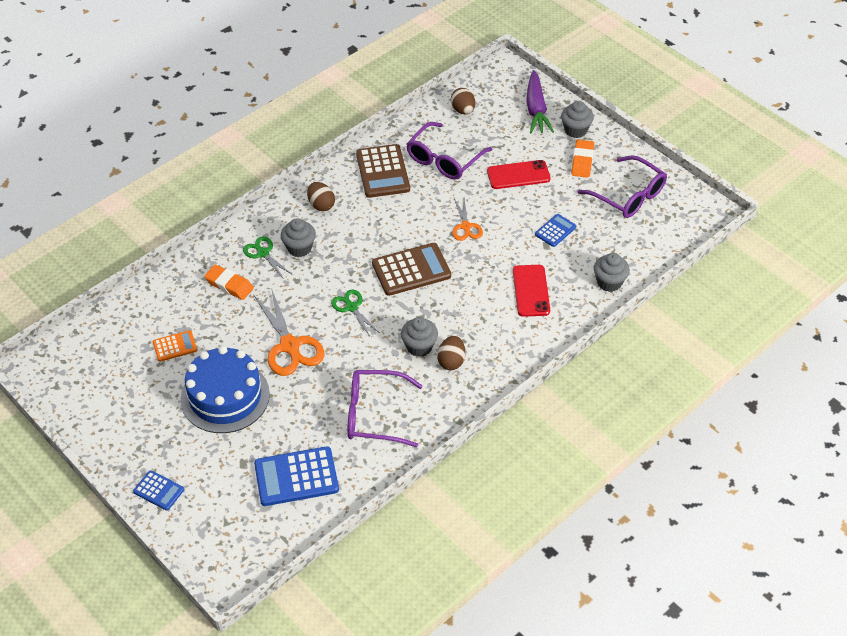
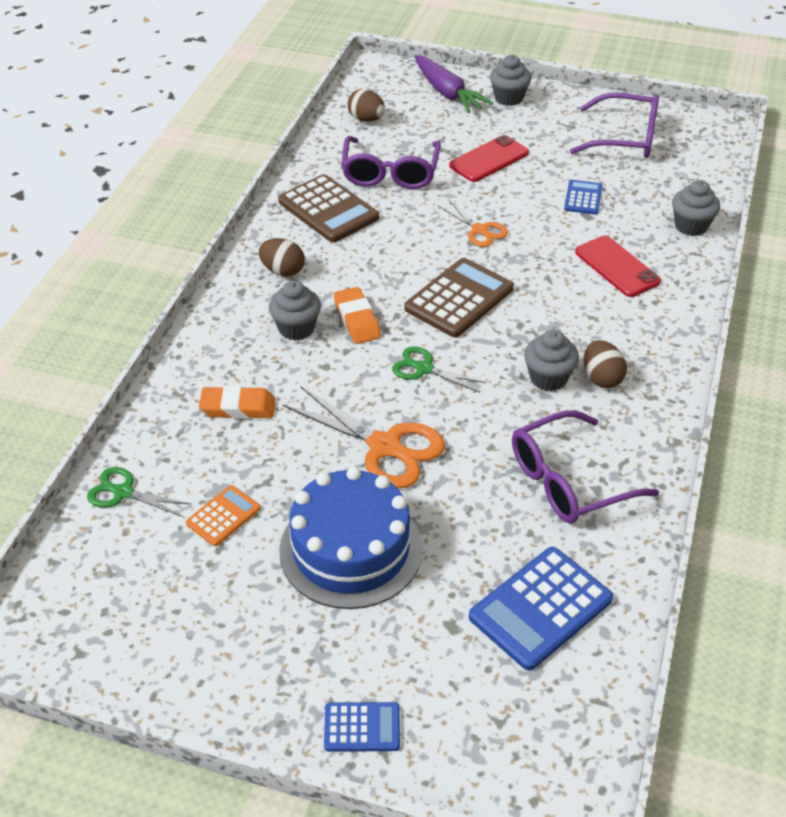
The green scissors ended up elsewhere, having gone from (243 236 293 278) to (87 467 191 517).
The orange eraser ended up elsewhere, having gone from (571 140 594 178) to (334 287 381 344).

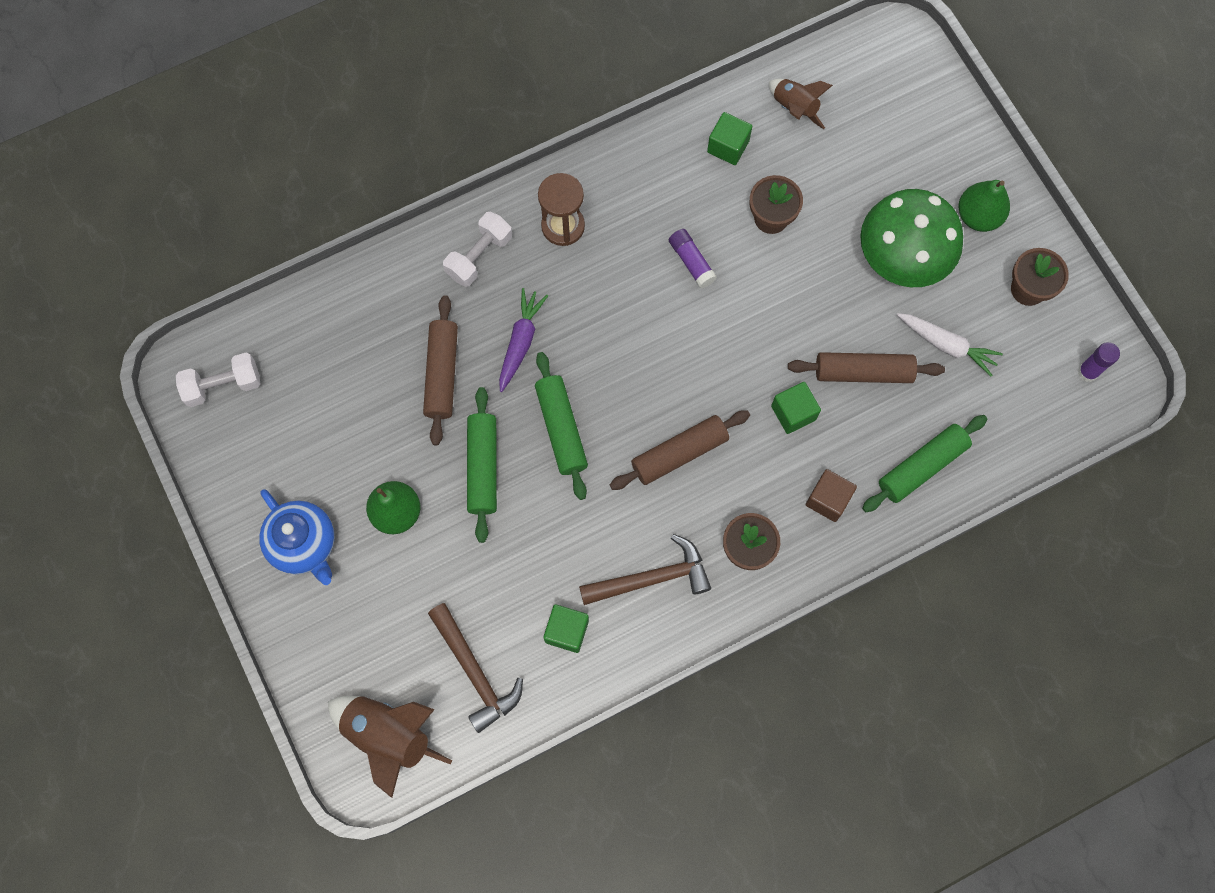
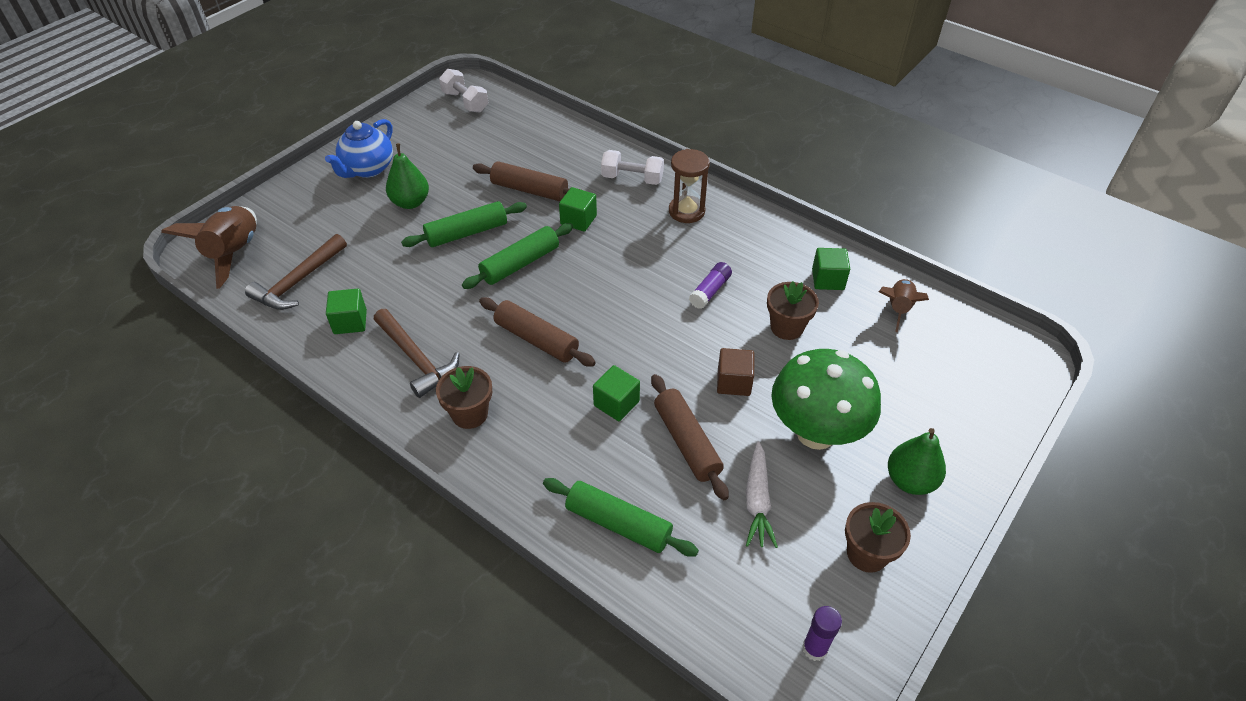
The brown rolling pin at (423 295 458 445) ended up facing another way, 45 degrees clockwise from before.
Where the purple carrot stood at (499 288 548 392), the green cube came to stand at (559 187 597 232).
The brown cube ended up elsewhere, having gone from (806 469 857 522) to (717 348 754 396).

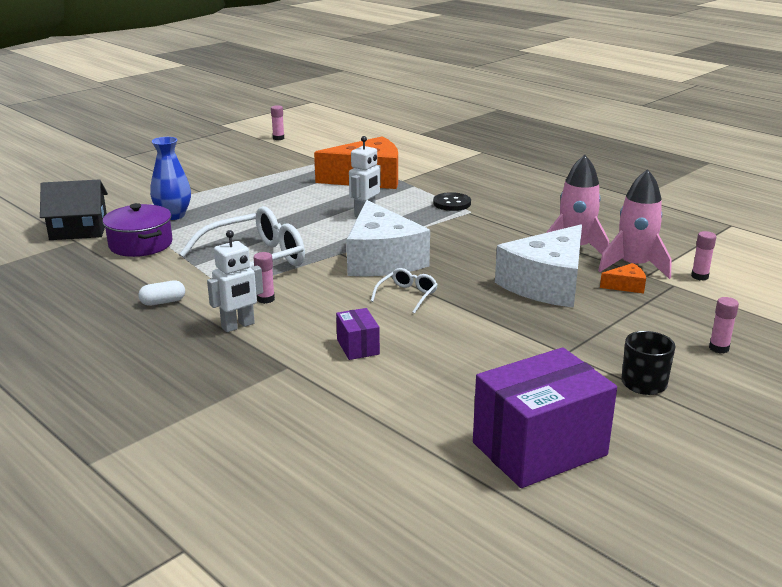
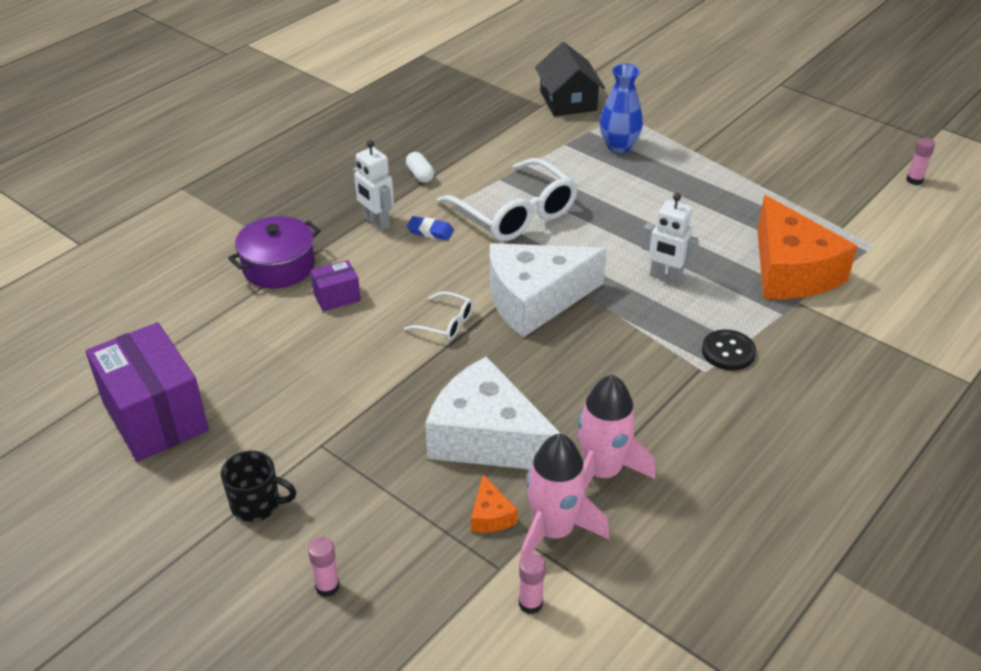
The purple pot ended up elsewhere, having gone from (103 203 173 257) to (228 216 321 288).
Where the pink glue stick stood at (253 252 275 304), the blue eraser came to stand at (407 216 454 240).

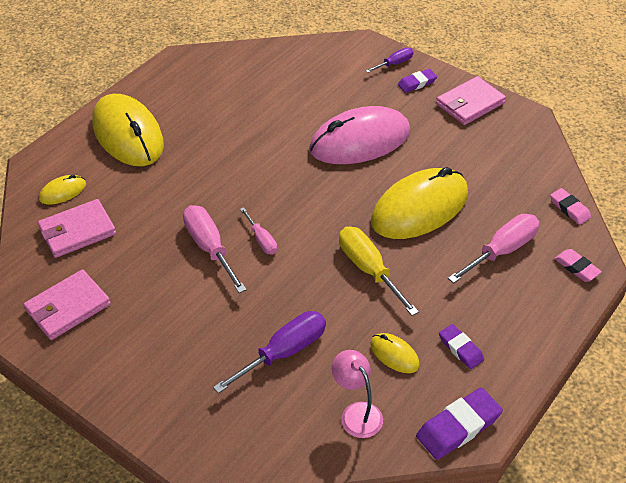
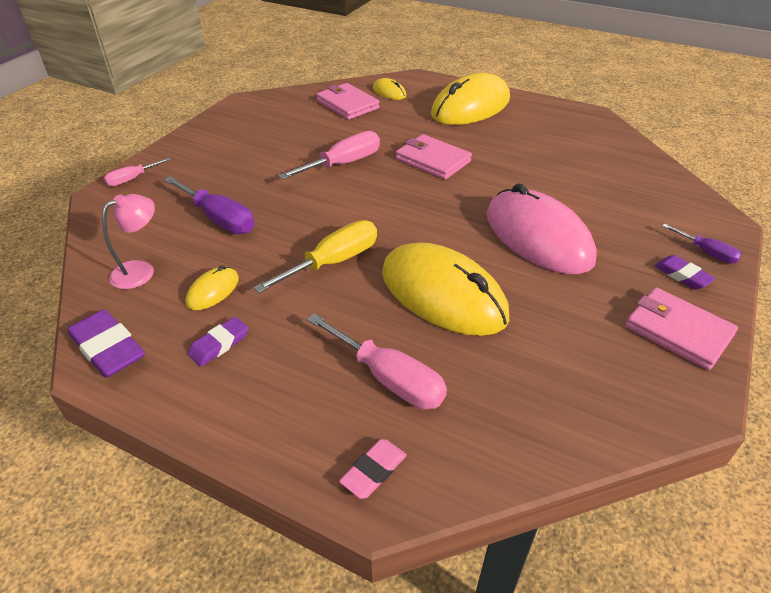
The pink wallet ended up elsewhere, having gone from (23 269 111 340) to (396 134 472 180).
The pink screwdriver ended up elsewhere, having gone from (240 207 277 254) to (104 158 171 186).
The second view lost the pink eraser at (550 188 591 225).

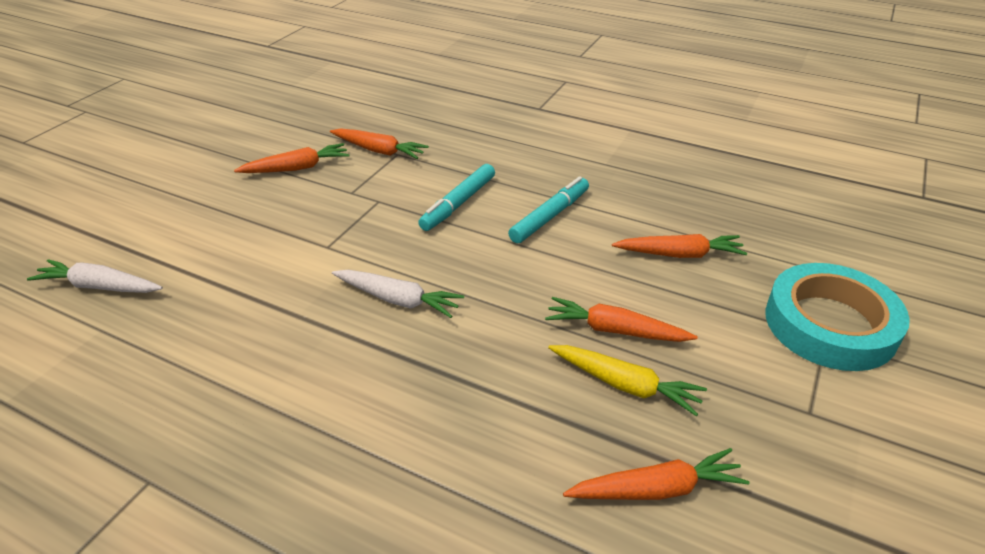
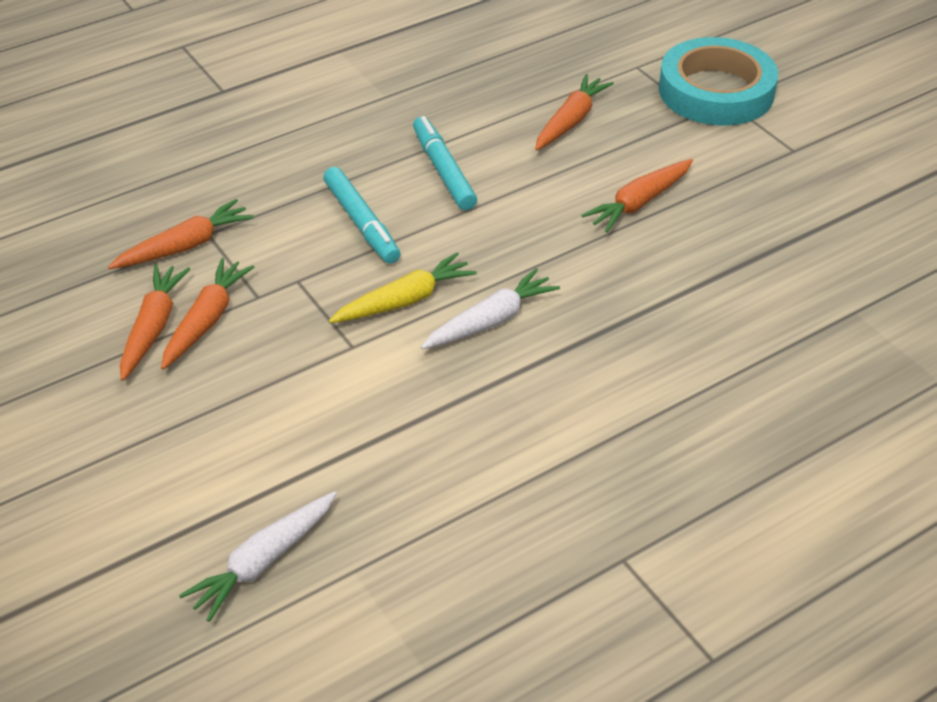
The yellow carrot ended up elsewhere, having gone from (548 345 707 416) to (329 252 477 323).
The orange carrot ended up elsewhere, having gone from (563 448 750 500) to (161 258 254 370).

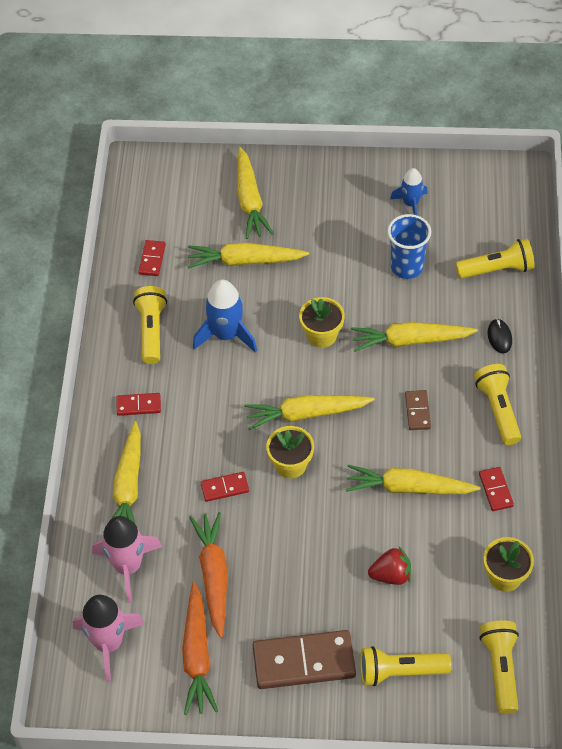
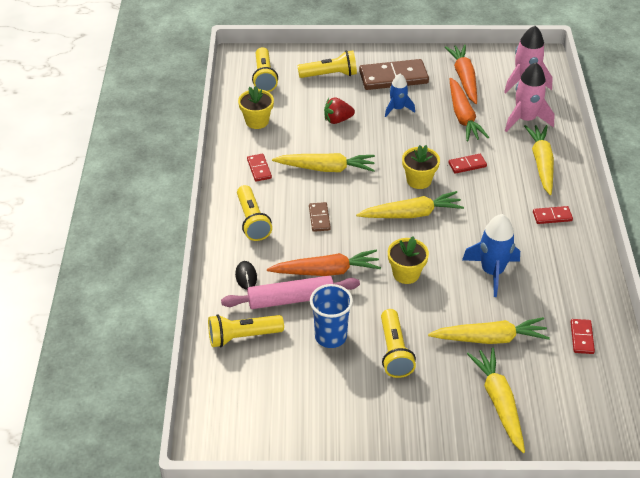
The yellow flashlight ended up elsewhere, having gone from (133 286 167 364) to (381 309 416 378).
What was the yellow carrot at (351 322 478 352) turned into the orange carrot at (267 249 381 276).
The blue rocket ended up elsewhere, having gone from (390 168 428 215) to (385 74 415 117).
The second view gained the pink rolling pin at (221 276 360 309).

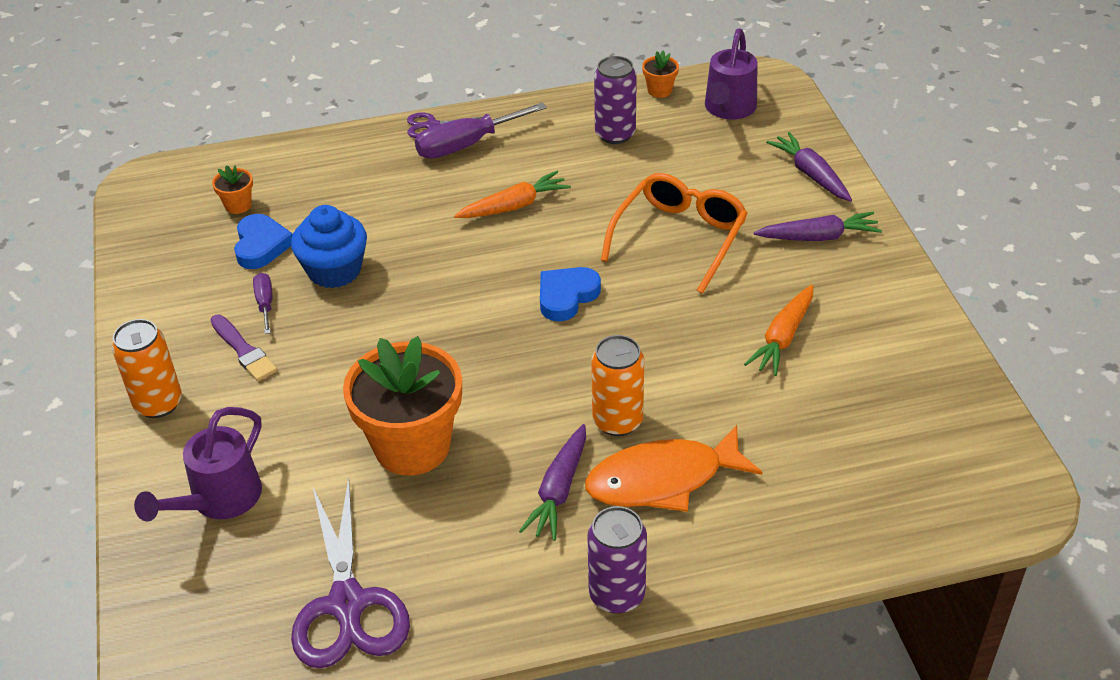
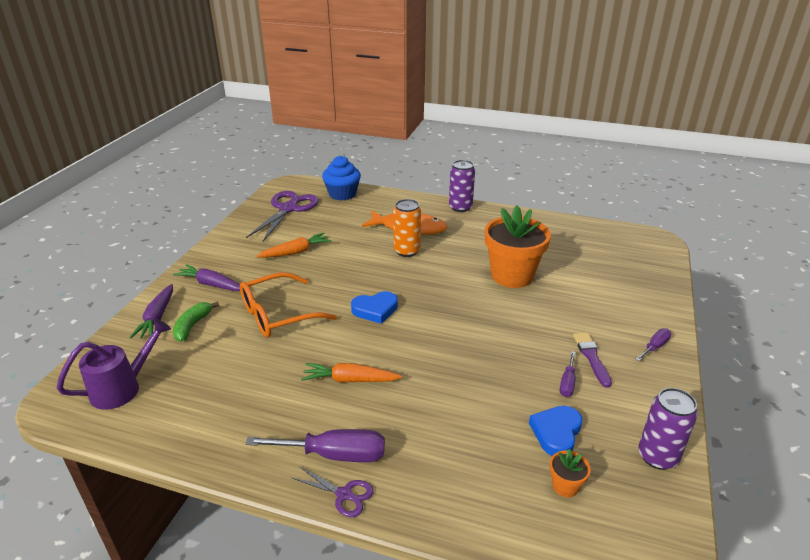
Where the orange can stood at (112 319 182 418), the purple screwdriver came to stand at (636 328 671 361).
The second view lost the purple watering can at (134 407 262 522).
The blue cupcake ended up elsewhere, having gone from (291 205 367 288) to (322 156 361 201).
The purple scissors ended up elsewhere, having gone from (291 477 410 669) to (246 191 319 243).
The second view lost the purple carrot at (519 424 586 541).
The purple can ended up elsewhere, having gone from (594 56 637 144) to (638 388 698 470).
The second view lost the orange flower pot at (642 51 679 98).
The second view gained the green banana at (173 301 219 342).

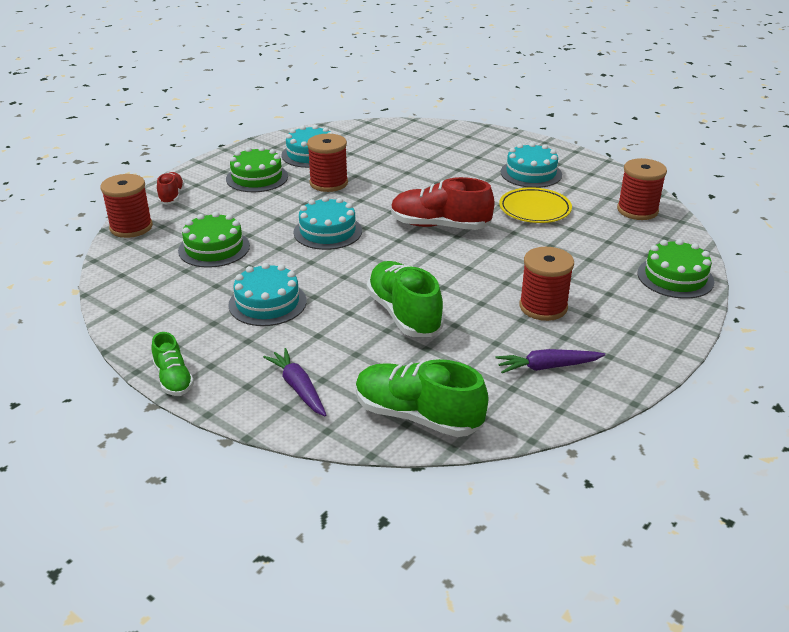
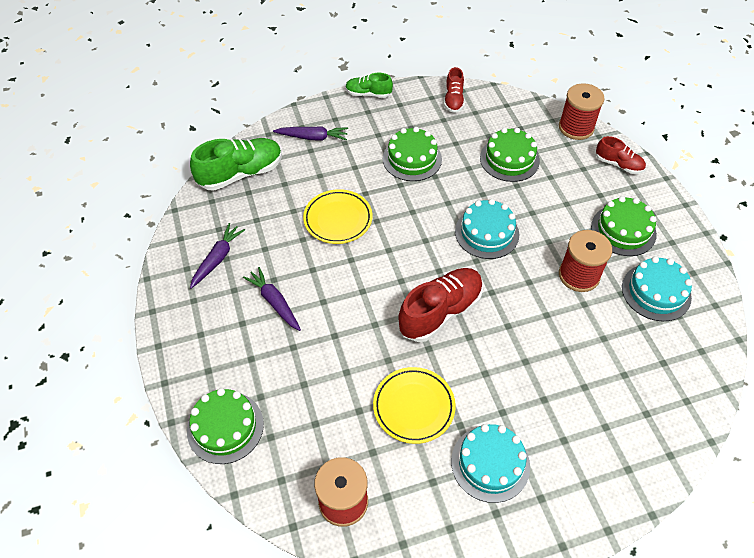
What was the turquoise cake at (228 263 307 326) turned into the green cake at (383 127 442 181).
Where the green shoe stood at (367 261 444 337), the yellow plate came to stand at (303 189 373 244).
Where the red spool stood at (519 247 574 321), the purple carrot came to stand at (243 267 301 331).
The second view gained the red shoe at (444 67 465 113).

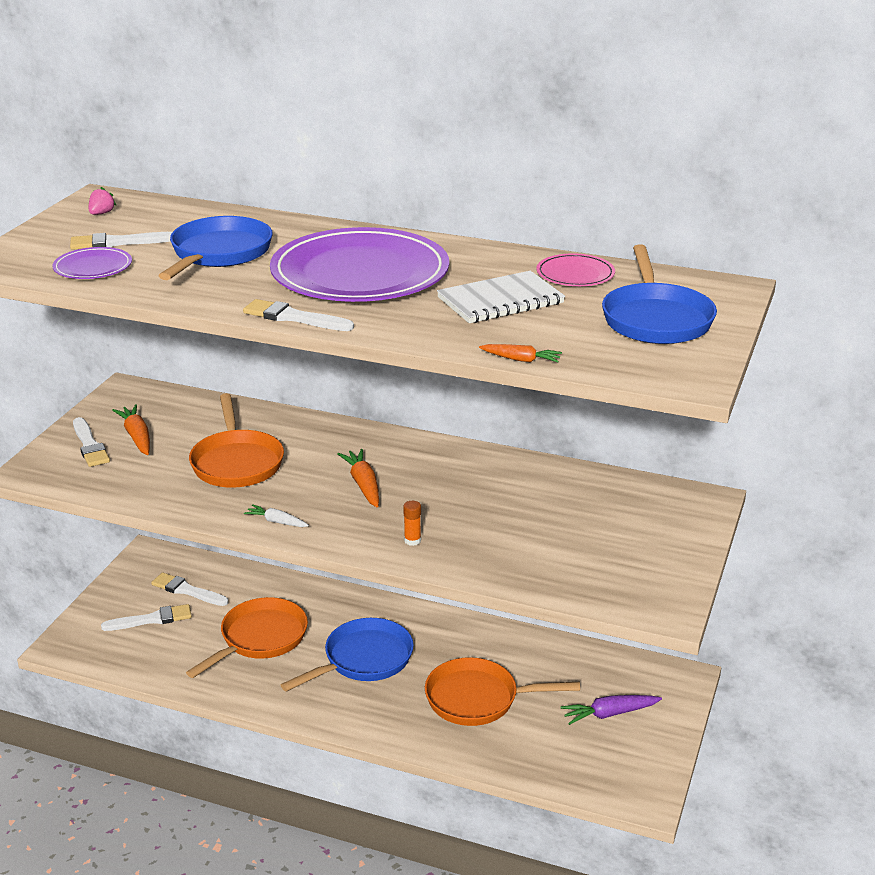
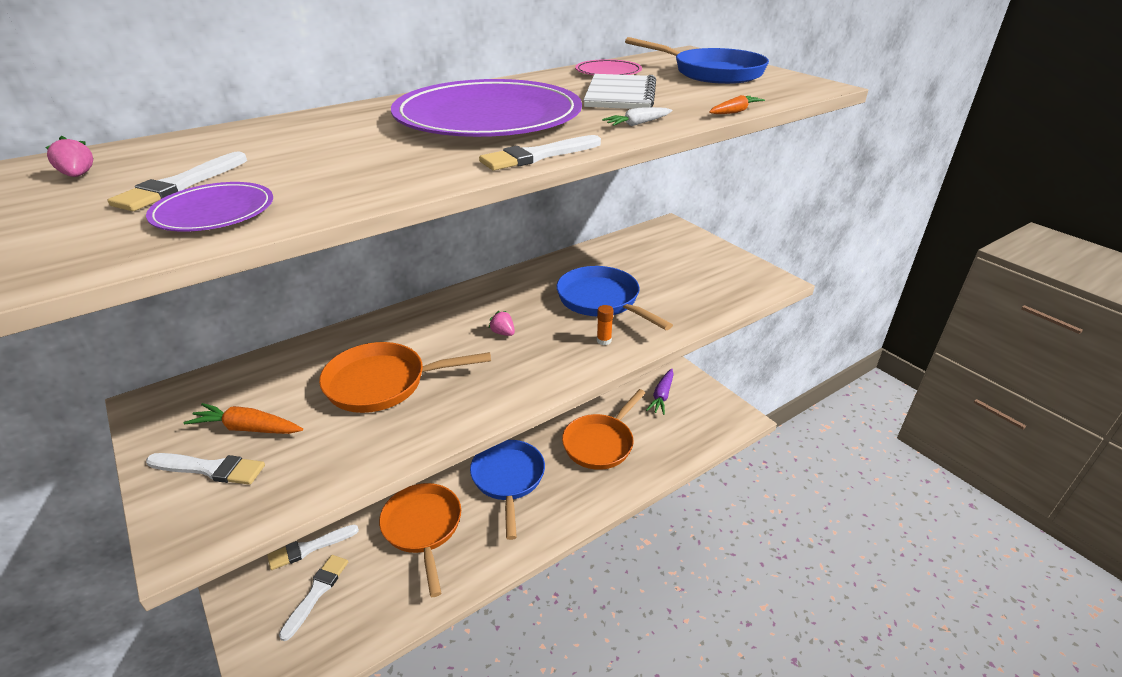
The blue pan ended up elsewhere, having gone from (159 216 273 280) to (557 266 673 330).
The orange pan at (189 393 284 488) ended up facing another way, 150 degrees clockwise from before.
The white carrot ended up elsewhere, having gone from (244 504 309 527) to (602 107 672 126).
Where the orange carrot stood at (337 449 379 508), the pink strawberry came to stand at (489 311 515 336).

